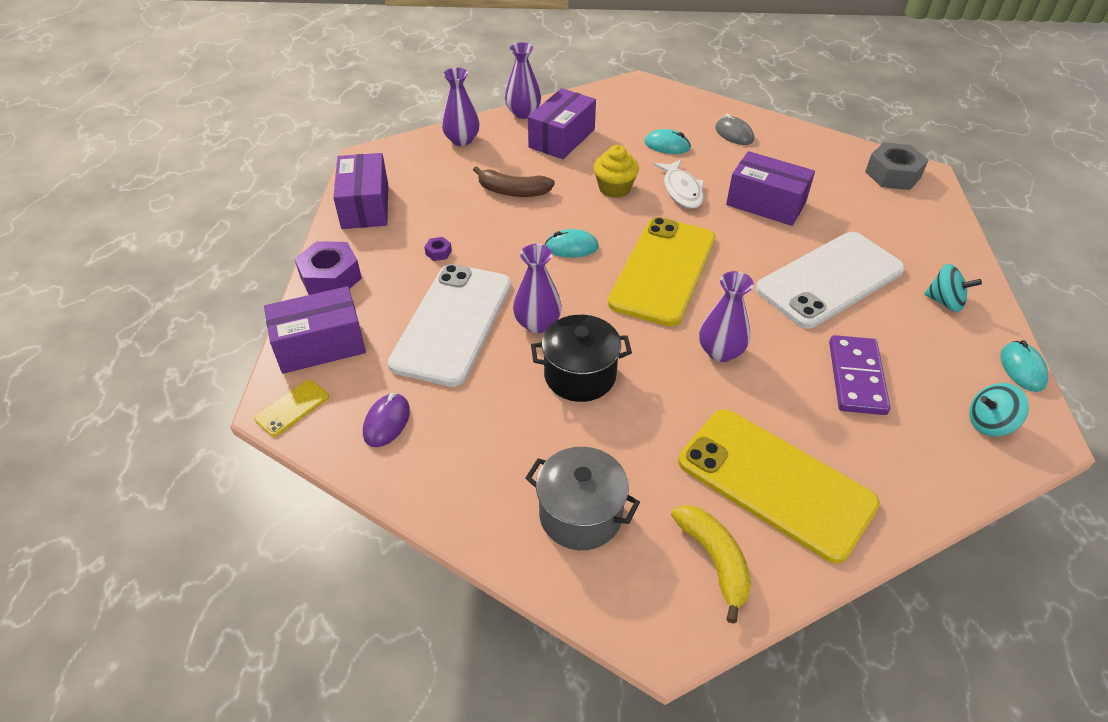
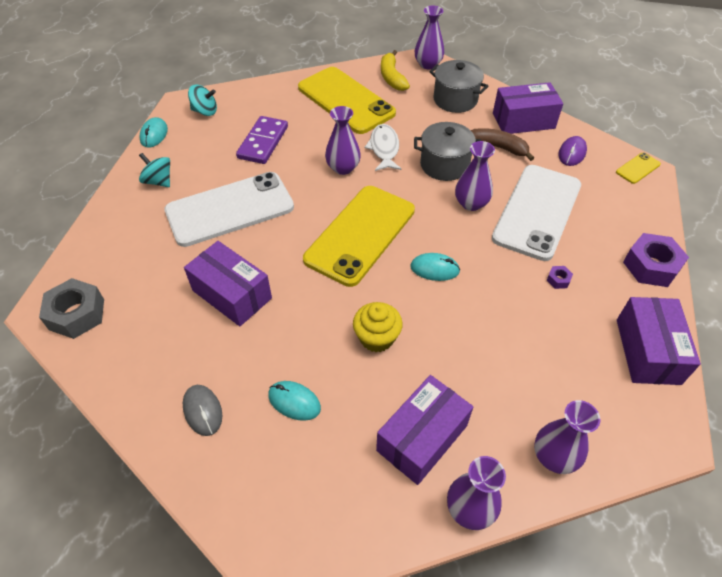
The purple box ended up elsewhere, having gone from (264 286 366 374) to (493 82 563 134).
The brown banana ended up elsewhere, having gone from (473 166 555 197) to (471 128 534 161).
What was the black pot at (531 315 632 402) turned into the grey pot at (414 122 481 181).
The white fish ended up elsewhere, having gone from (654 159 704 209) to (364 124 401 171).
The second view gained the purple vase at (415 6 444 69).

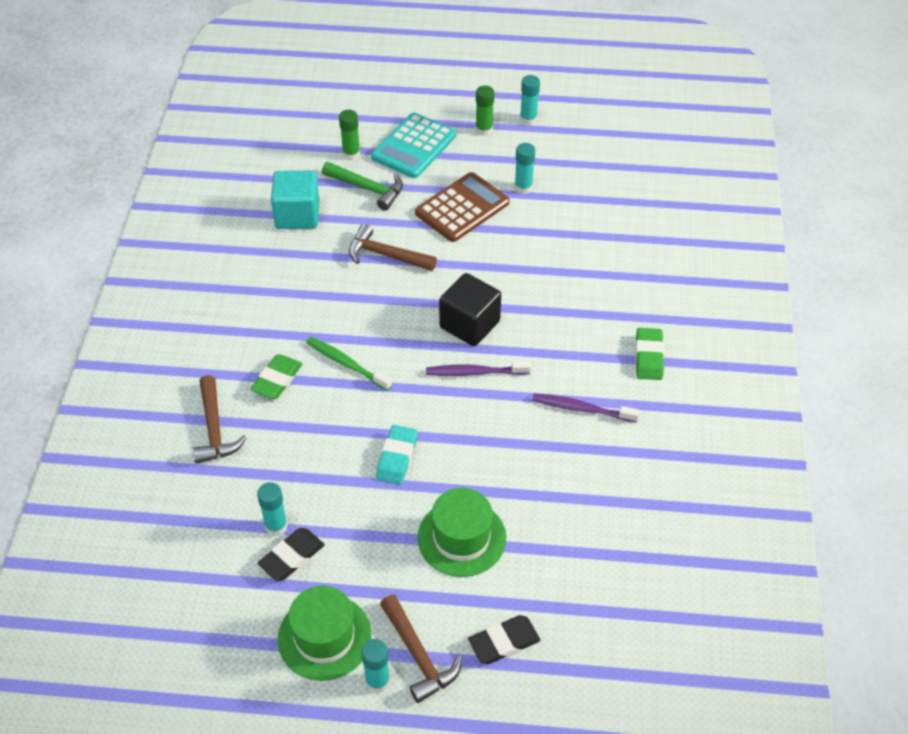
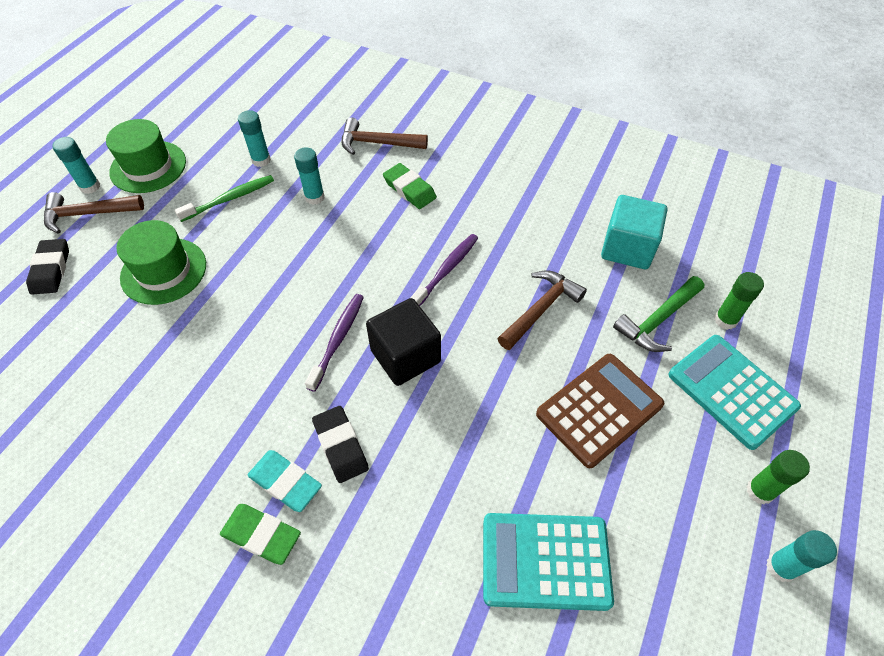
The black eraser ended up elsewhere, having gone from (258 528 325 581) to (312 406 369 483).
The green toothbrush ended up elsewhere, having gone from (306 337 392 391) to (175 175 274 222).
The turquoise eraser ended up elsewhere, having gone from (376 425 418 485) to (248 450 322 512).
The brown calculator at (415 172 509 242) ended up facing another way, 105 degrees counterclockwise from before.
The turquoise glue stick ended up elsewhere, having gone from (514 143 535 194) to (294 147 324 205).
The purple toothbrush ended up elsewhere, having gone from (532 393 640 423) to (410 234 478 306).
The second view gained the turquoise calculator at (483 513 614 611).

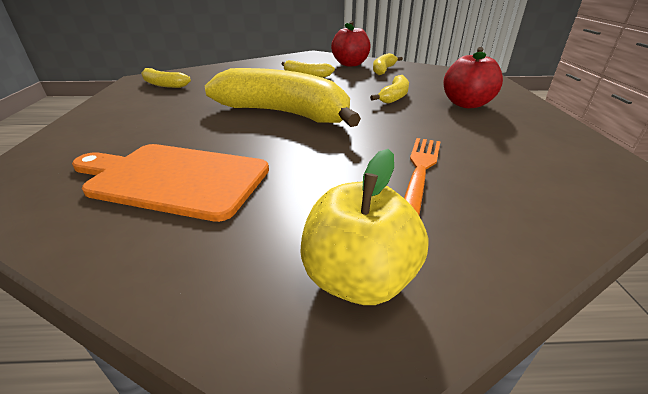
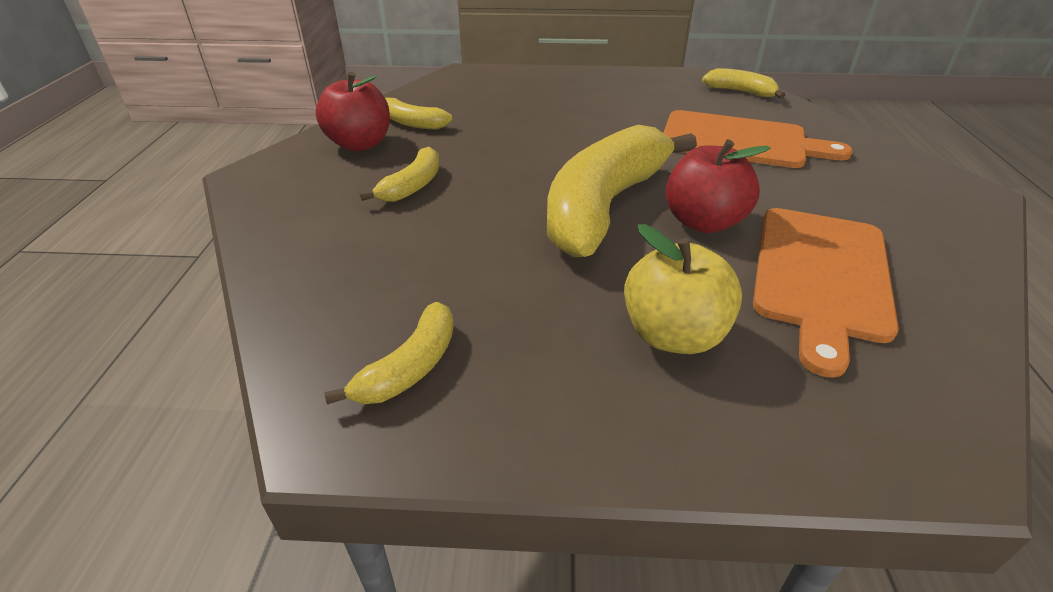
The yellow apple ended up elsewhere, having gone from (300 149 429 305) to (624 224 742 354).
The yellow banana ended up elsewhere, having gone from (370 75 409 104) to (702 68 785 99).
Where the orange fork stood at (404 138 441 215), the orange cutting board came to stand at (663 110 853 168).
The red apple ended up elsewhere, having gone from (443 47 503 108) to (666 139 771 233).

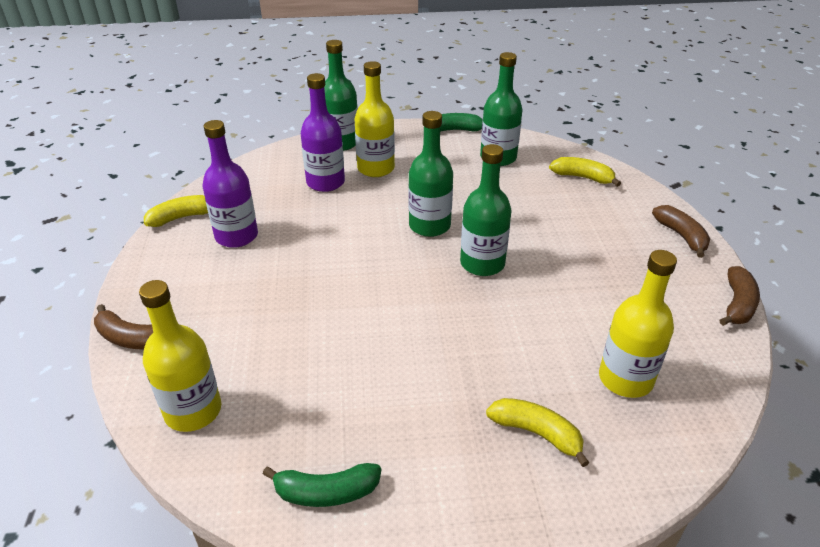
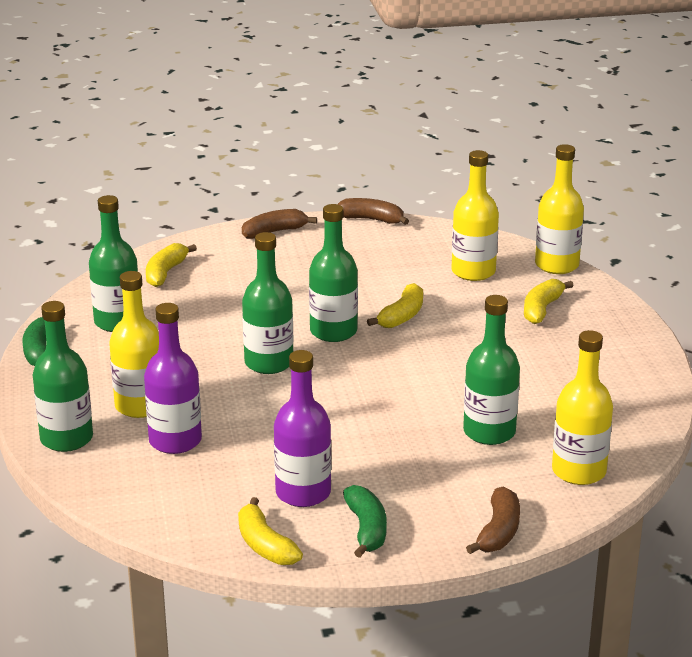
The green banana ended up elsewhere, having gone from (263 463 381 507) to (343 485 387 558).
The second view gained the yellow banana at (367 283 423 328).
The second view gained the green bottle at (463 295 520 445).
The second view gained the yellow bottle at (535 144 584 274).

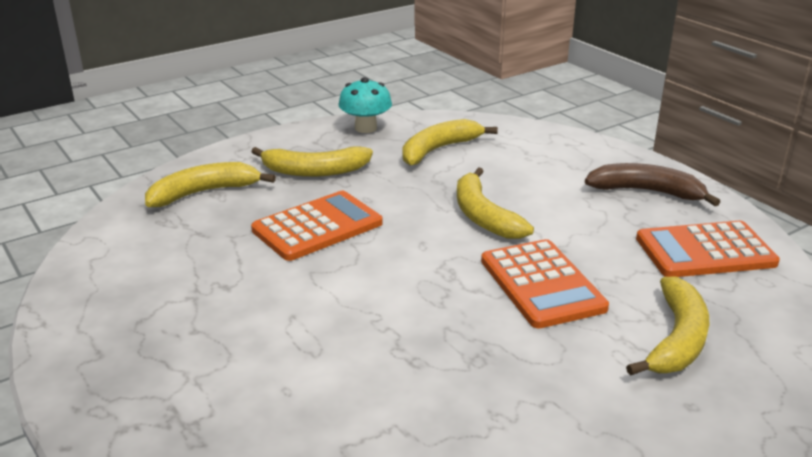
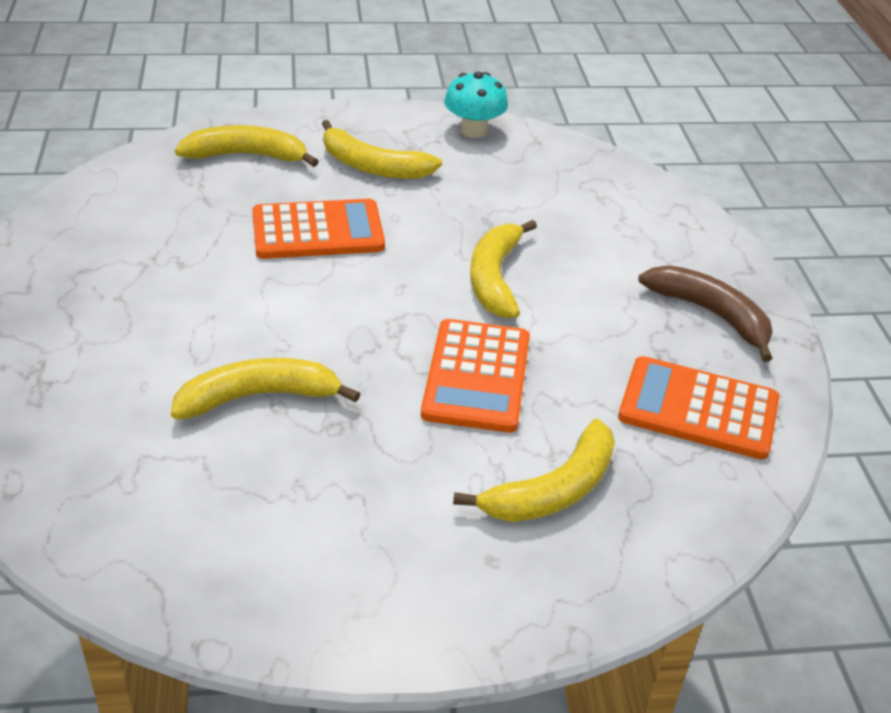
The yellow banana ended up elsewhere, having gone from (402 119 498 166) to (171 358 360 420).

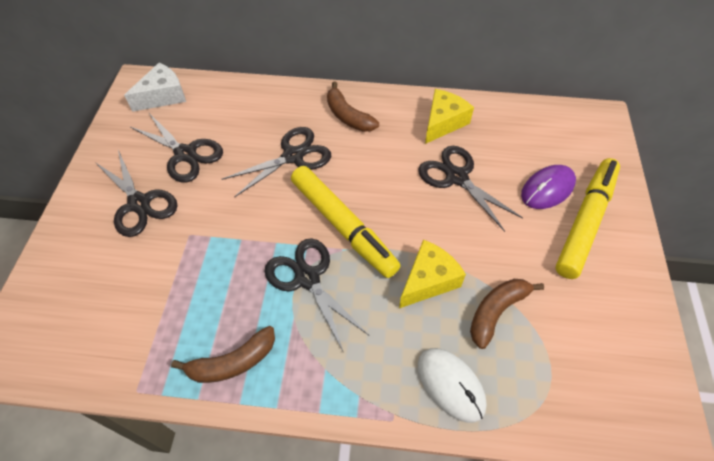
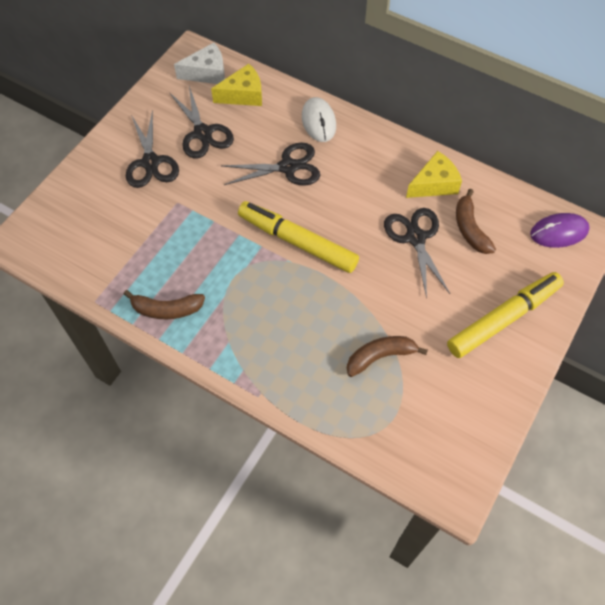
The second view lost the black scissors at (264 238 370 353).
The yellow marker at (291 166 401 278) ended up facing another way, 135 degrees clockwise from before.
The brown banana ended up elsewhere, having gone from (327 82 379 132) to (456 189 496 254).
The yellow cheese ended up elsewhere, having gone from (399 240 466 308) to (211 64 262 106).
The white mouse ended up elsewhere, having gone from (418 348 487 423) to (302 97 336 142).
The purple mouse ended up elsewhere, having gone from (521 165 576 209) to (530 213 590 248).

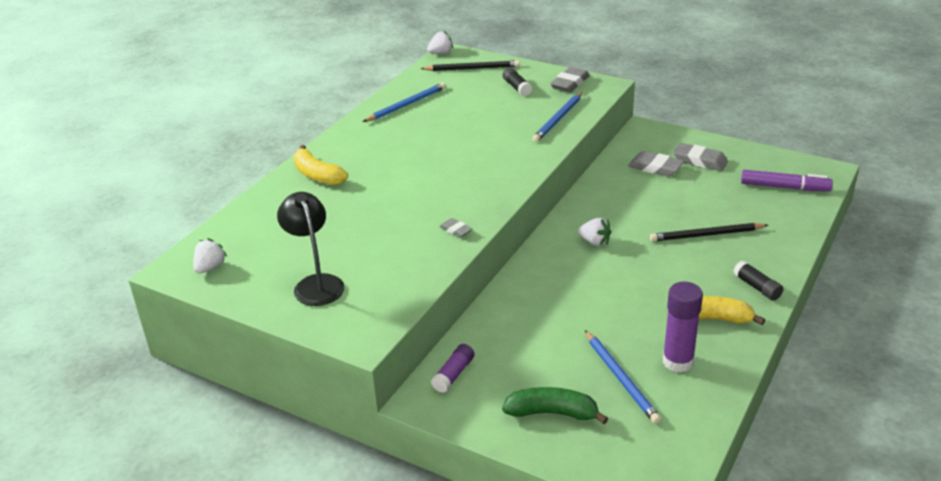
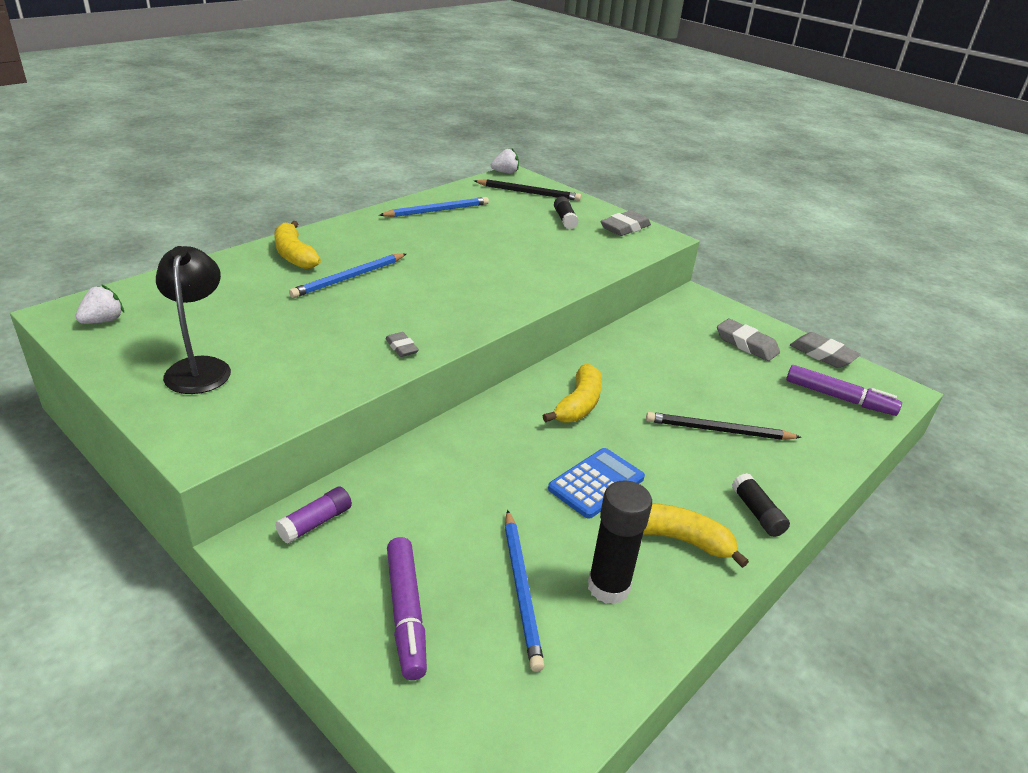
Where the green banana stood at (502 387 608 424), the purple marker came to stand at (387 537 427 680).
The blue pencil ended up elsewhere, having gone from (532 92 582 142) to (289 253 406 298).
Where the white strawberry stood at (578 218 611 246), the yellow banana came to stand at (543 364 602 423).
The grey eraser ended up elsewhere, having gone from (628 151 684 177) to (790 332 861 368).
What was the purple glue stick at (663 282 703 373) turned into the black glue stick at (588 480 652 604).
The second view gained the blue calculator at (548 448 645 519).

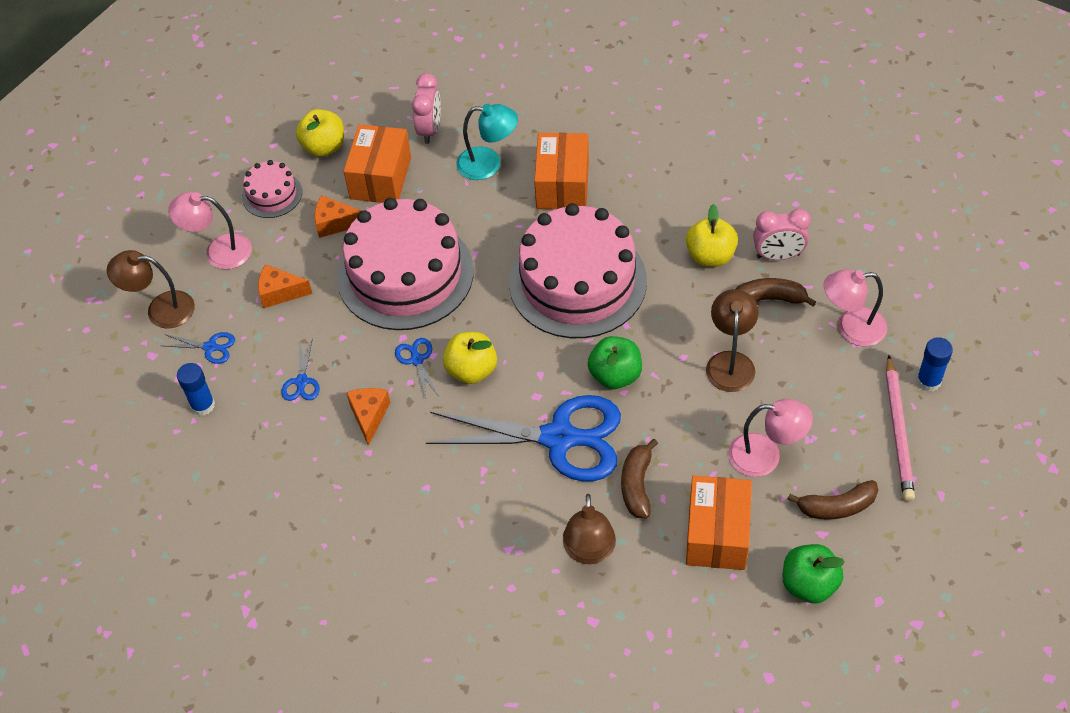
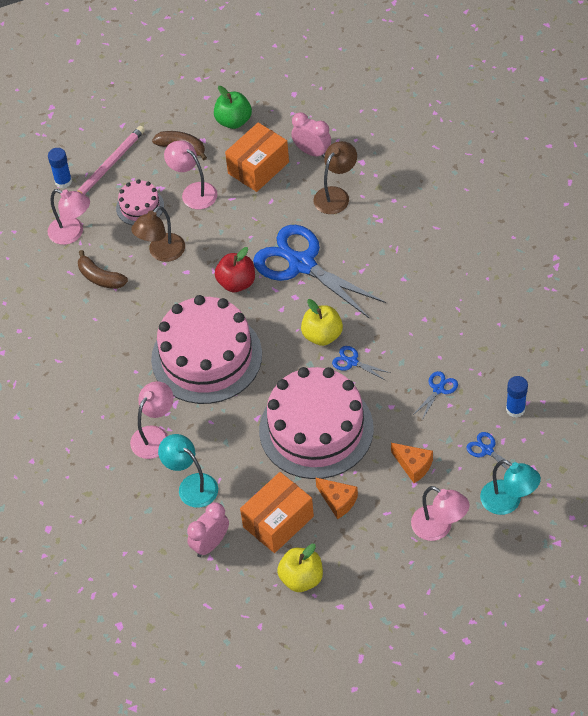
What was the brown lamp at (107 250 195 329) turned into the turquoise lamp at (480 460 541 515).
The pink cake ended up elsewhere, having gone from (242 160 302 218) to (116 179 164 225).
The second view lost the orange cheese at (346 388 390 446).
The blue scissors at (395 338 438 399) ended up facing another way, 105 degrees clockwise from before.
Where the orange box stood at (534 133 589 209), the pink lamp came to stand at (130 381 174 459).
What was the green apple at (588 336 642 389) turned into the red apple at (215 247 255 292).
The second view lost the brown banana at (621 439 658 519).
The second view lost the yellow apple at (686 204 738 267).
The pink clock ended up elsewhere, having gone from (753 209 811 260) to (291 112 331 158).

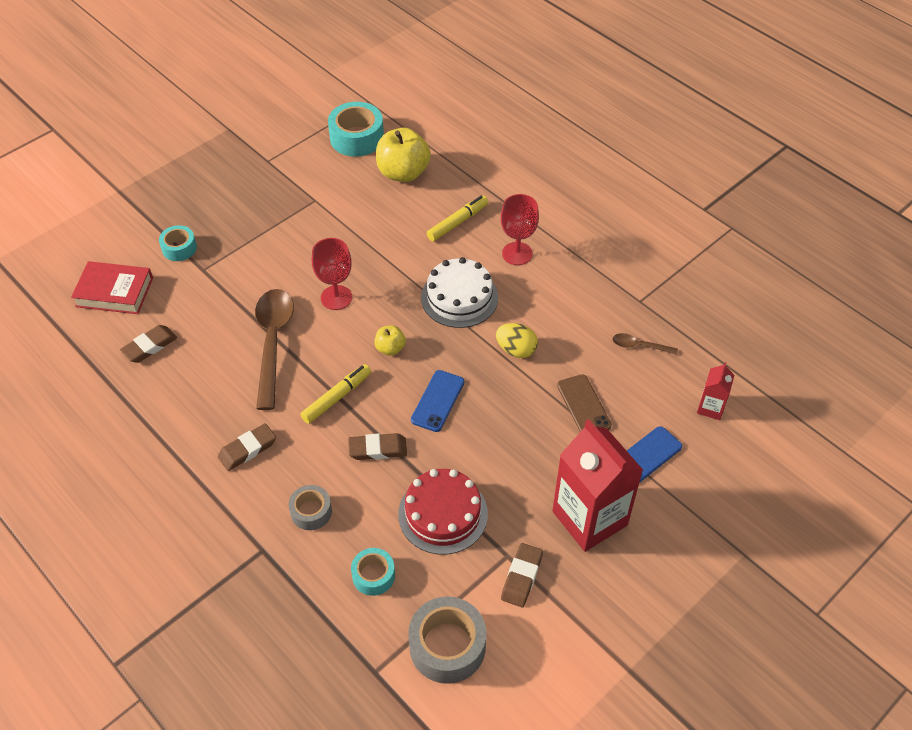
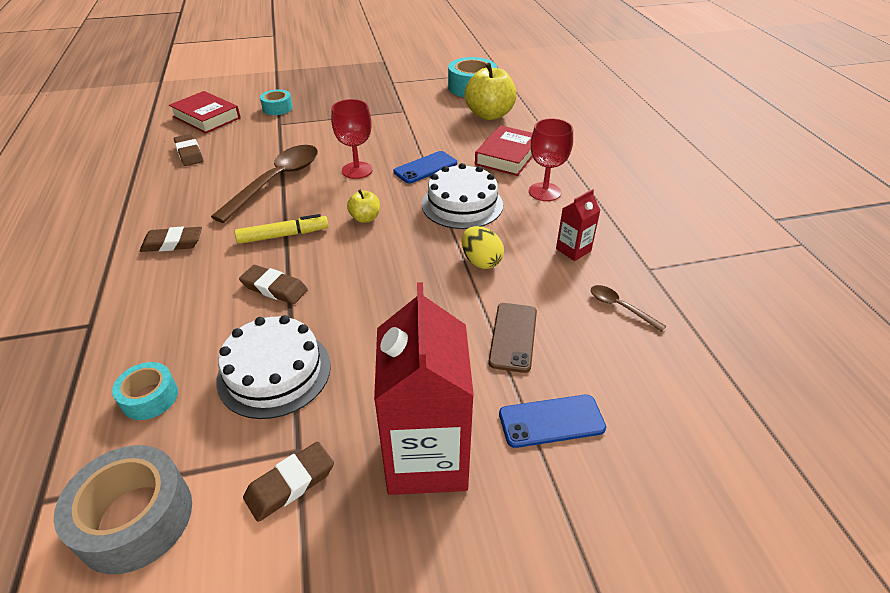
The brown eraser at (120 325 177 363) ended up facing another way, 75 degrees clockwise from before.
The second view lost the grey tape at (289 485 332 530).
What was the red cake at (398 469 488 555) turned into the white cake at (216 315 331 419).
The blue phone ended up elsewhere, having gone from (411 370 464 432) to (393 151 457 184).
Where the yellow marker stood at (427 196 488 241), the red book came to stand at (475 125 533 176).
The red carton ended up elsewhere, having gone from (697 362 734 420) to (556 189 601 261).

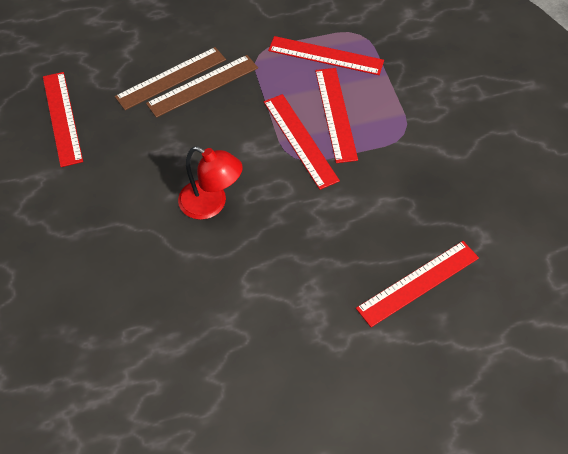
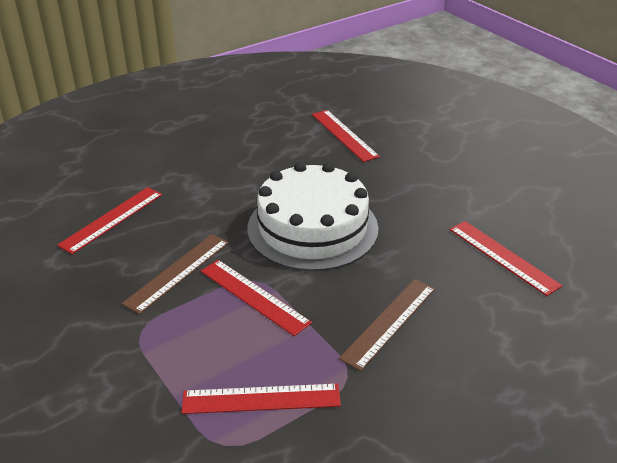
The brown ruler ended up elsewhere, having gone from (115 47 226 110) to (122 234 229 314).
Where the red lamp stood at (178 146 243 220), the white cake came to stand at (248 162 379 271).
The red ruler ended up elsewhere, having gone from (315 68 358 163) to (312 110 380 162).

